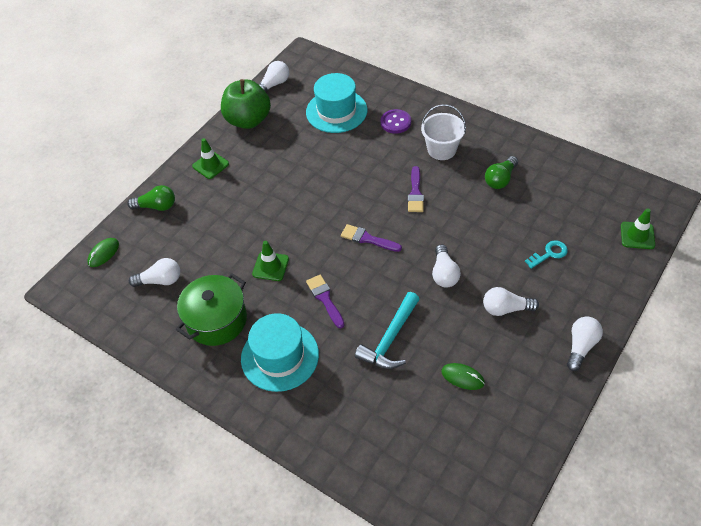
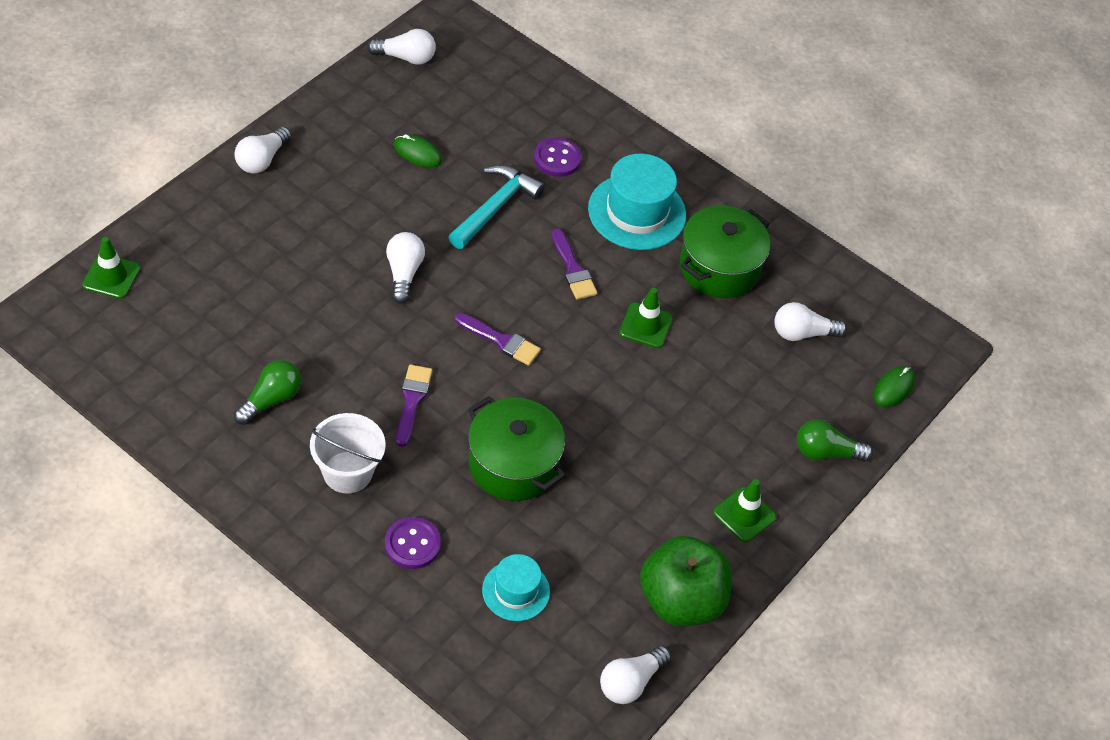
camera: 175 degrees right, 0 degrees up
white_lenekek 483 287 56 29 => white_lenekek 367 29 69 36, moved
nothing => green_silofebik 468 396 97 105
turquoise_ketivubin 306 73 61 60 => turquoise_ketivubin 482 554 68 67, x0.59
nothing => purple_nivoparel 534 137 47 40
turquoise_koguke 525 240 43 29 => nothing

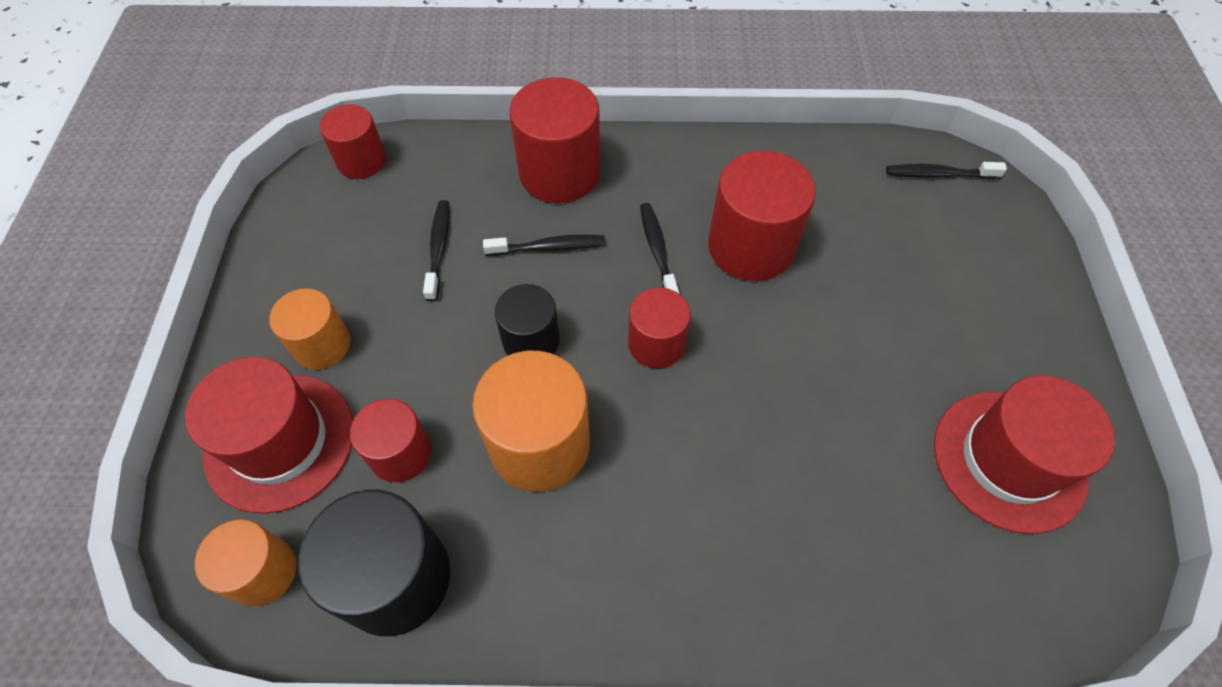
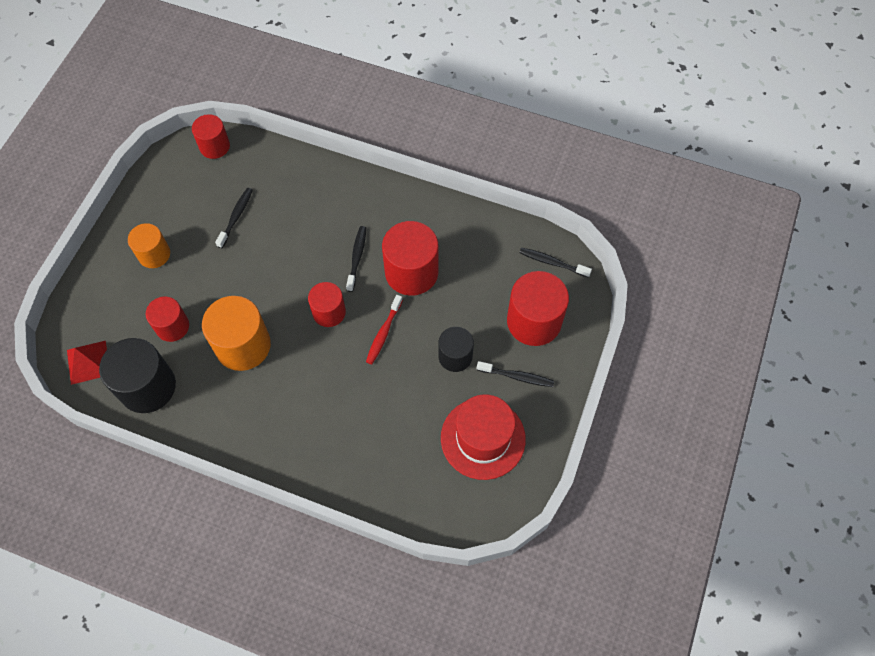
camera: 20 degrees right, 5 degrees up
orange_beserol 195 519 102 88 => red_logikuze 67 341 40 44
nothing => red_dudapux 366 295 37 69
black_beserol 495 284 65 71 => black_beserol 438 327 36 45, moved
black_dudapux 483 235 123 21 => black_dudapux 477 361 77 26, moved
red_beserol 509 77 91 126 => red_beserol 507 271 62 75, moved
red_ketivubin 185 357 168 157 => nothing

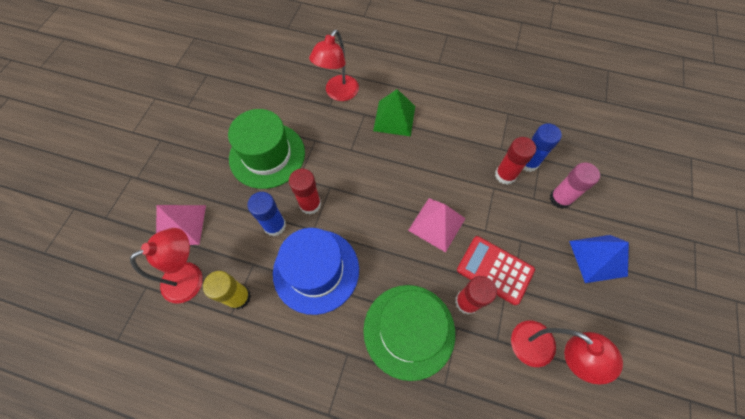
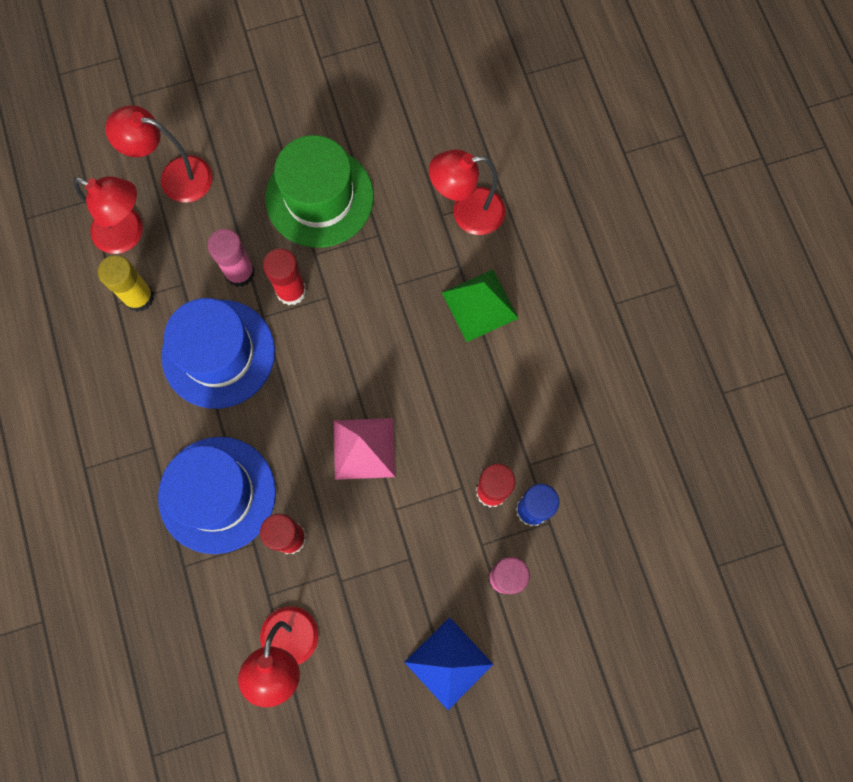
camera: 55 degrees right, 10 degrees up
pink_logikuze 156 205 50 40 => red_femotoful 105 105 108 98
green_ketivubin 363 285 92 96 => blue_ketivubin 158 437 118 117
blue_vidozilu 247 192 39 44 => pink_vidozilu 208 229 47 58
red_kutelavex 457 236 78 69 => nothing

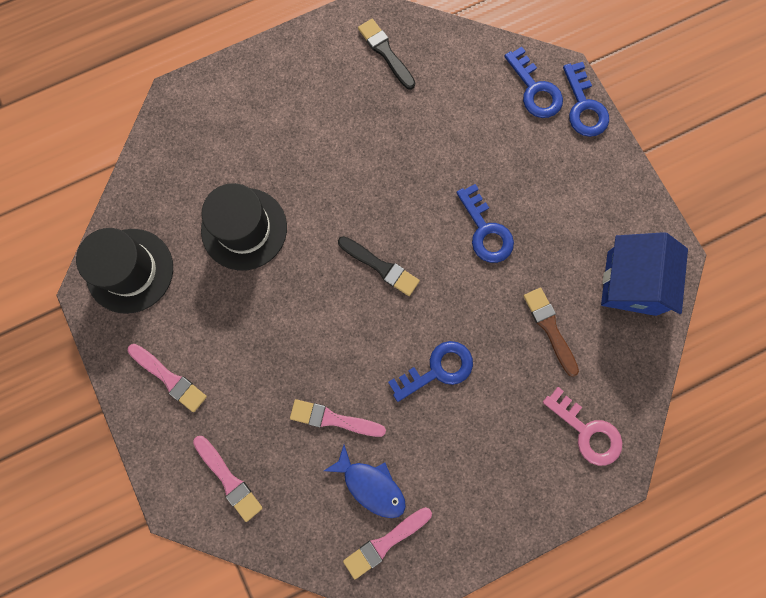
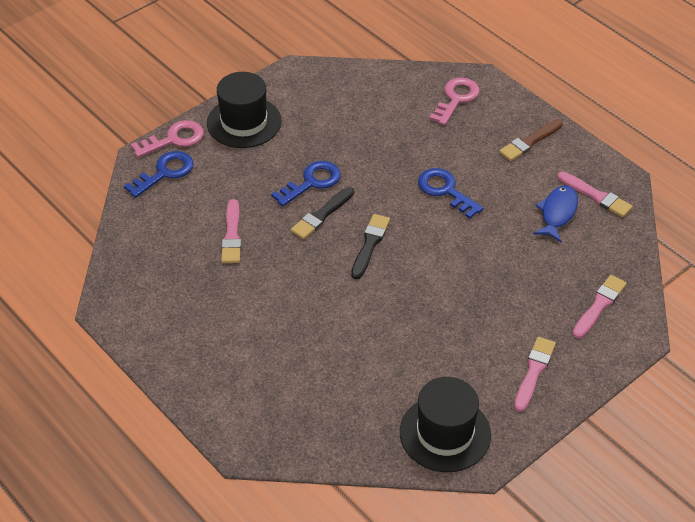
camera: 105 degrees left, 30 degrees down
blue_koguke 563 62 46 75 => pink_koguke 131 120 73 38
black_ketivubin 201 183 86 87 => black_ketivubin 207 72 74 76, moved
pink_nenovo 290 399 96 38 => pink_nenovo 221 199 20 64, moved
black_nenovo 358 19 57 71 => black_nenovo 291 187 63 52, moved
brown_nenovo 524 287 55 90 => brown_nenovo 499 119 64 42, moved
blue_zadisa 601 232 87 84 => nothing

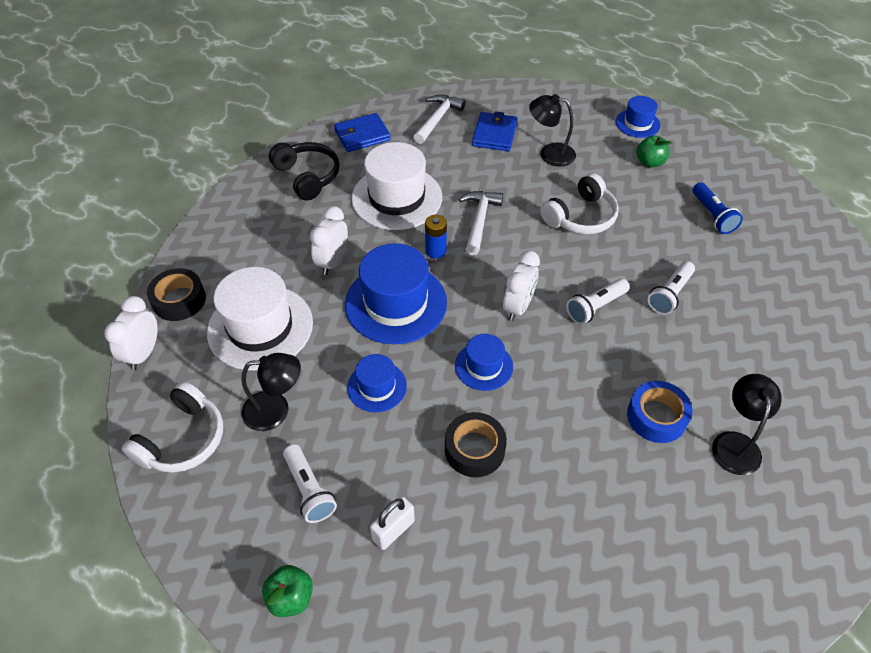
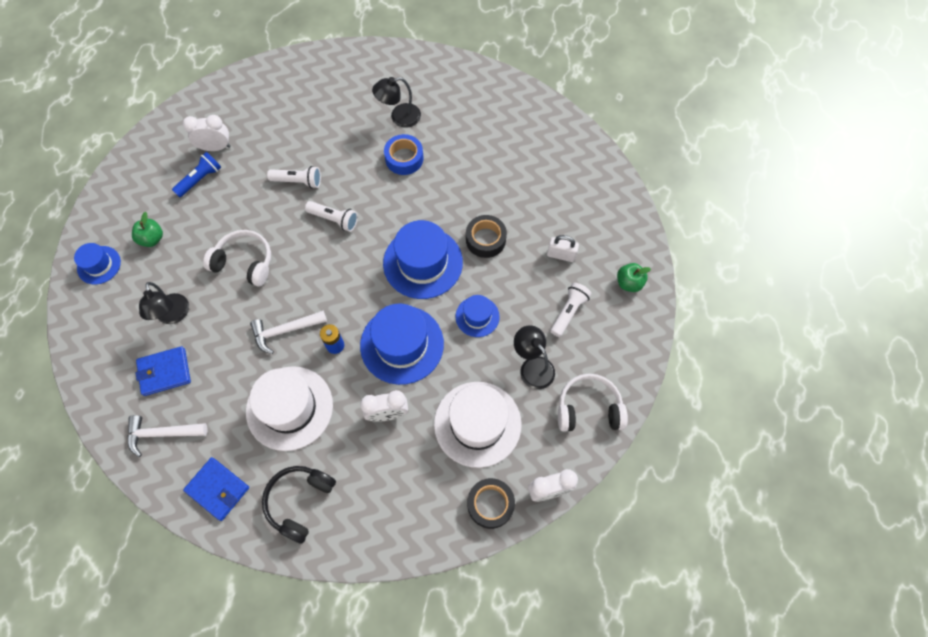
camera: 120 degrees left, 15 degrees up
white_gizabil 503 251 37 70 => white_gizabil 183 115 48 36, moved
blue_ketivubin 455 334 58 57 => blue_ketivubin 383 220 80 79, x1.87

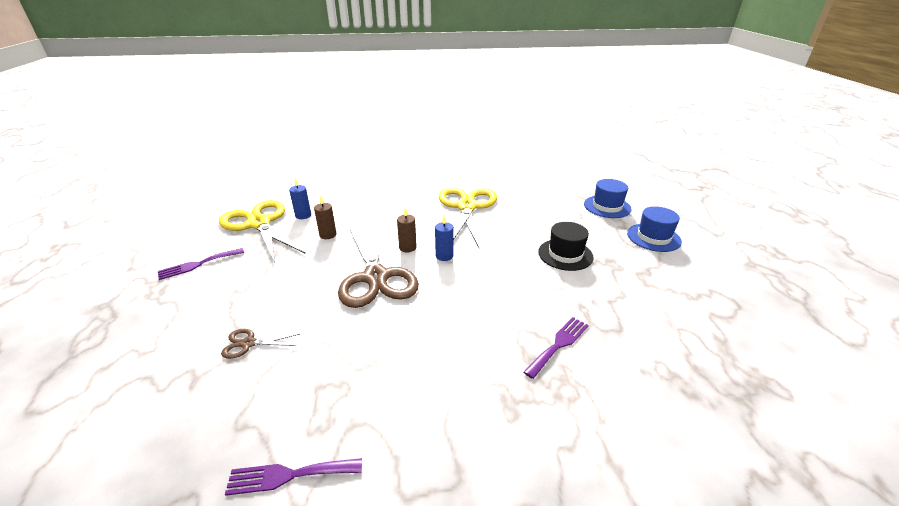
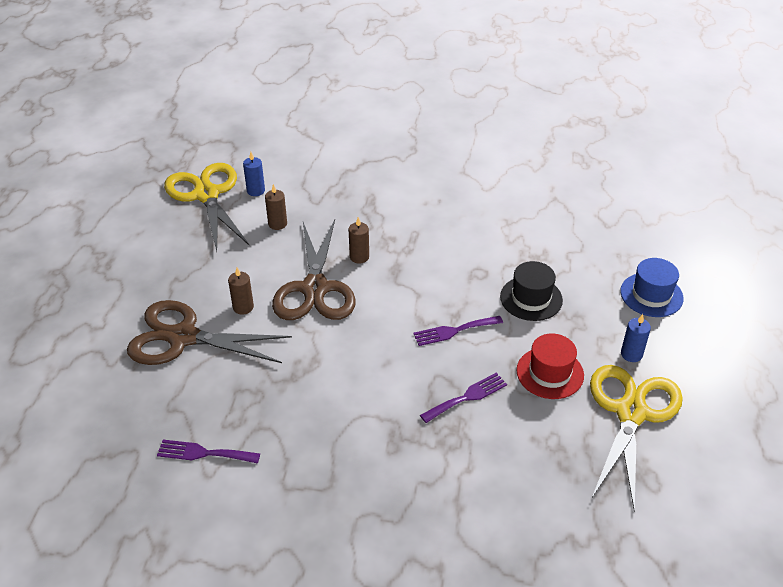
camera: 15 degrees right, 10 degrees up
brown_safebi 221 329 79 30 => brown_safebi 127 300 165 65, x2.34
nothing => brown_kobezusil 228 268 26 47
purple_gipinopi 158 248 86 32 => purple_gipinopi 413 316 90 30, moved
nothing => red_ketivubin 516 334 68 65
yellow_safebi 439 187 58 61 => yellow_safebi 590 365 93 147, moved
blue_kobezusil 435 215 19 46 => blue_kobezusil 621 314 30 48, moved
blue_ketivubin 584 179 48 39 => nothing

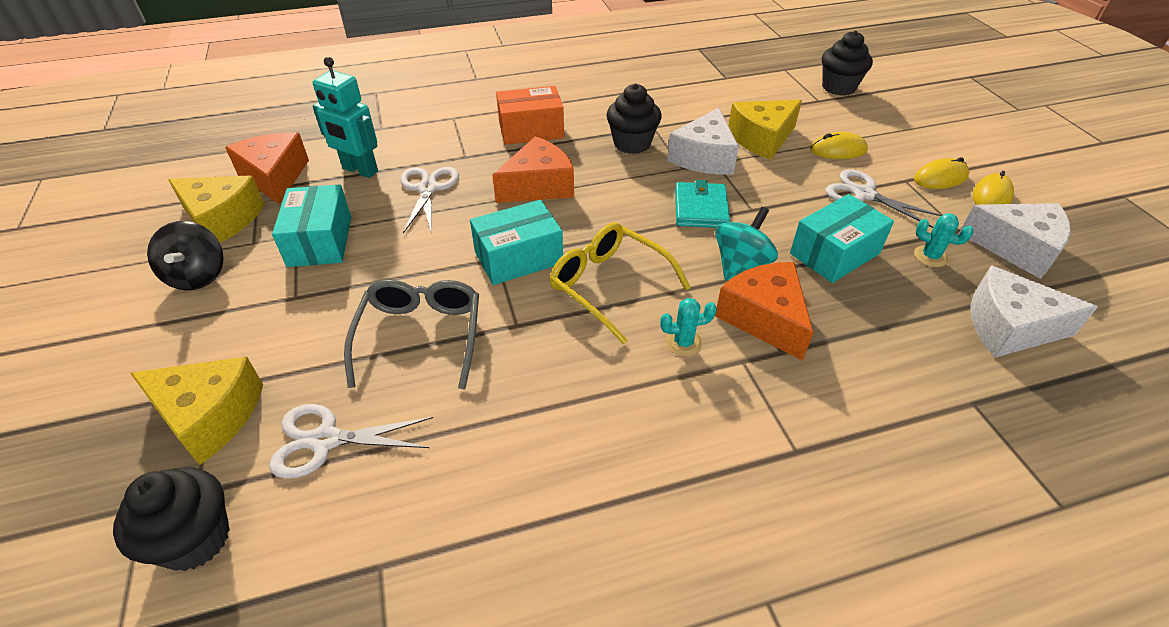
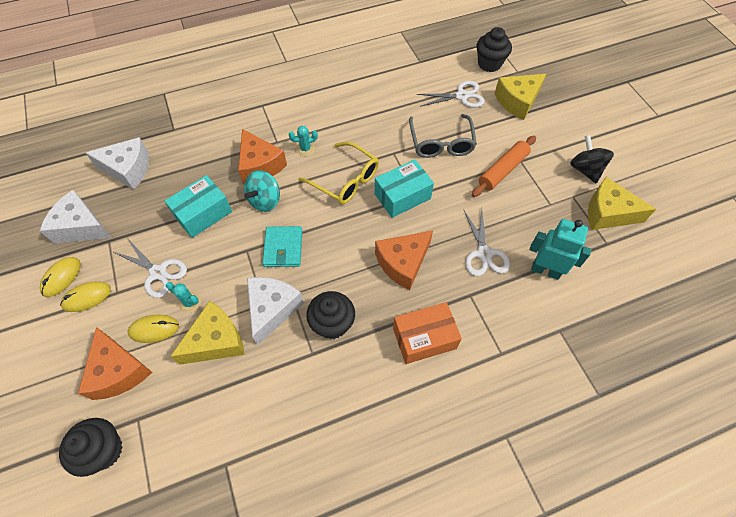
camera: 175 degrees right, 15 degrees up
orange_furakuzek 225 132 84 72 => orange_furakuzek 78 327 74 73, moved
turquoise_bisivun 914 213 60 54 => turquoise_bisivun 166 282 35 31, moved
nothing => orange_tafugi 472 136 64 61
yellow_furakuzek 130 356 133 109 => yellow_furakuzek 494 74 52 46, 45 degrees counterclockwise
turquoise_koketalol 272 185 79 82 => nothing

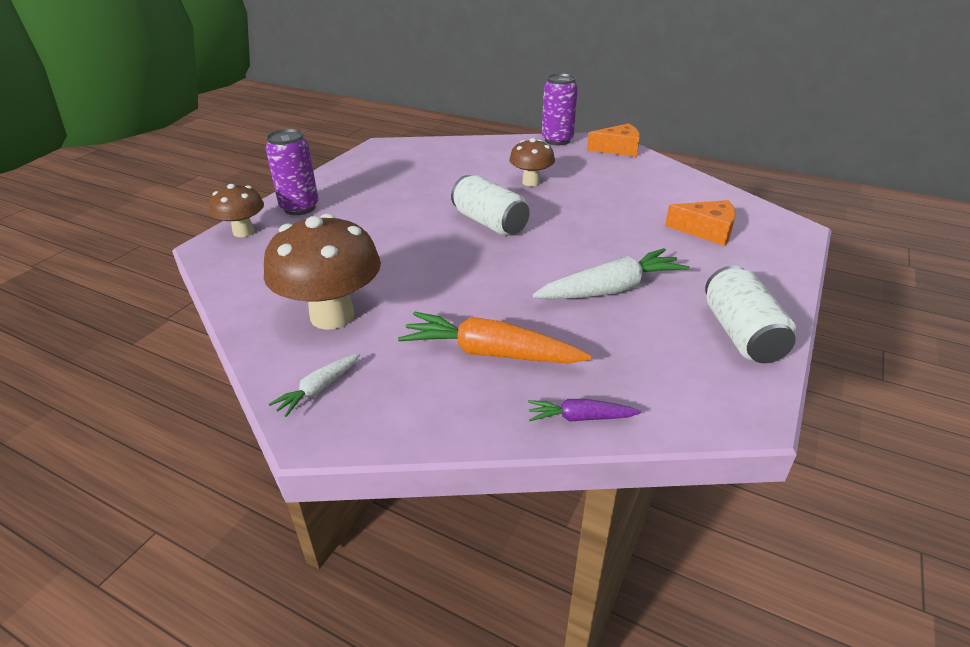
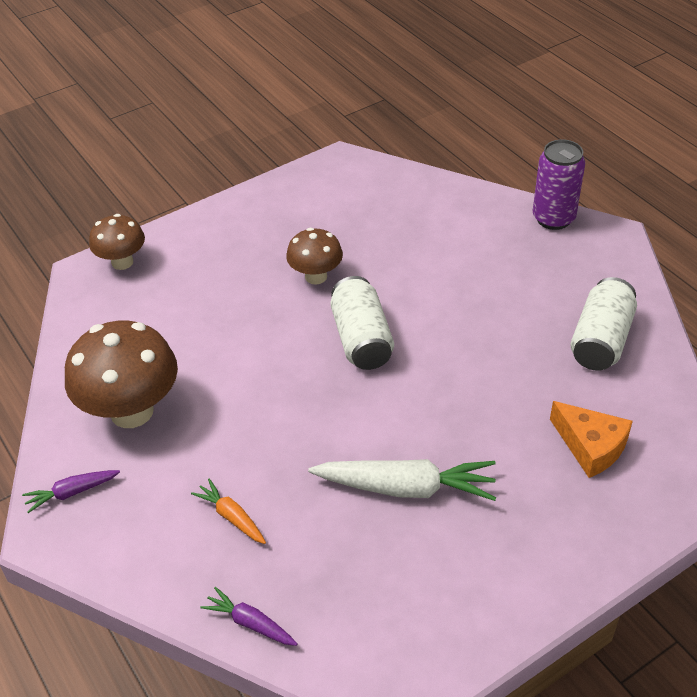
camera: 30 degrees right, 10 degrees up
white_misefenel 269 353 91 64 => purple_misefenel 22 470 98 43
orange_misefenel 398 312 194 52 => orange_misefenel 191 479 75 65, x0.52
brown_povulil 509 138 46 48 => brown_povulil 286 228 57 57, moved
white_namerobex 705 265 91 98 => white_namerobex 570 277 67 94, moved
purple_namerobex 265 129 54 86 => nothing
orange_furakuzek 587 123 53 34 => nothing

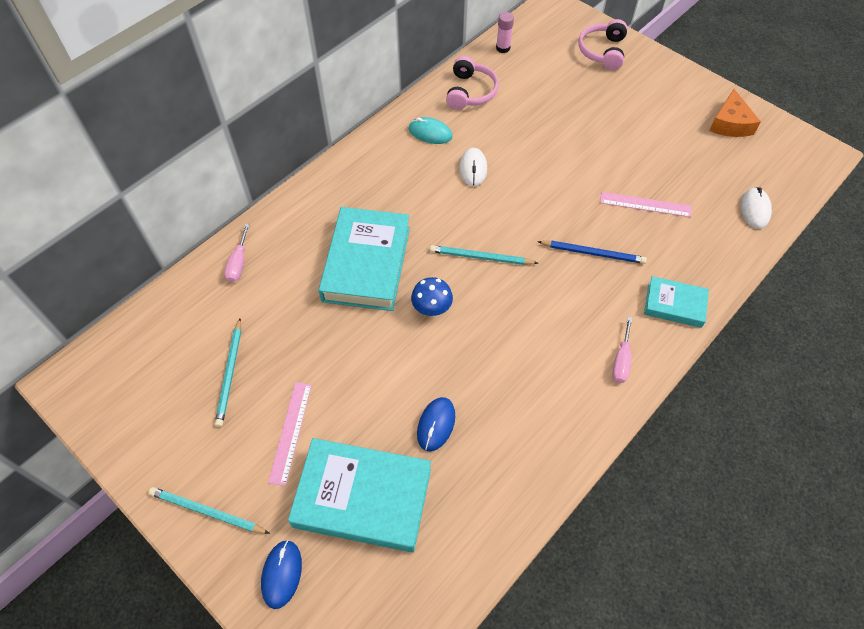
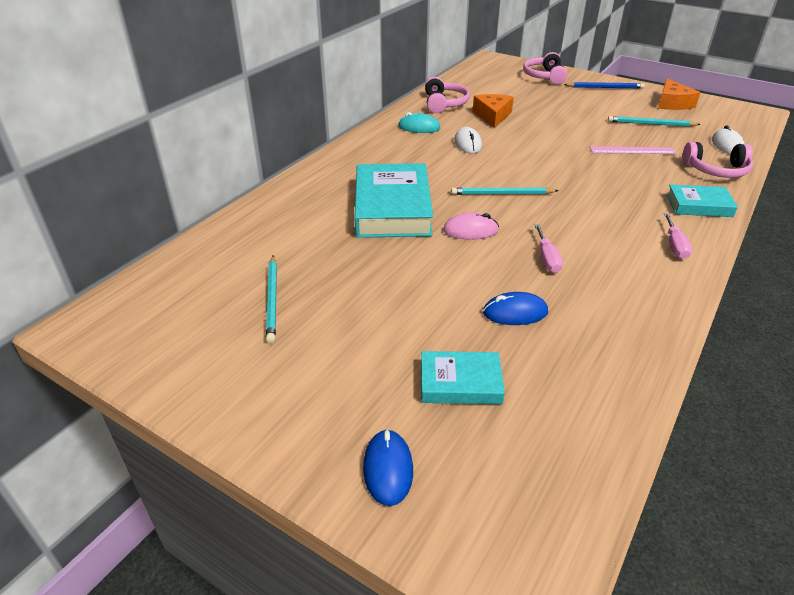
camera: 10 degrees left, 20 degrees down
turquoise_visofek 288 438 143 115 => turquoise_visofek 421 351 84 53, x0.54
blue_povulil 411 277 42 39 => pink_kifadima 443 212 56 28
nothing => orange_furakuzek 473 94 41 34
blue_kifadima 417 397 38 55 => blue_kifadima 483 292 65 33, 75 degrees clockwise
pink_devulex 225 224 25 58 => pink_devulex 534 224 29 49, moved
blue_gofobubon 538 240 109 24 => blue_gofobubon 564 82 81 7, moved
turquoise_gofobubon 149 487 121 47 => turquoise_gofobubon 608 116 93 11, moved
nothing => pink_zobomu 682 142 71 36
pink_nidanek 268 382 44 104 => nothing
pink_vidozilu 496 12 18 41 => nothing

